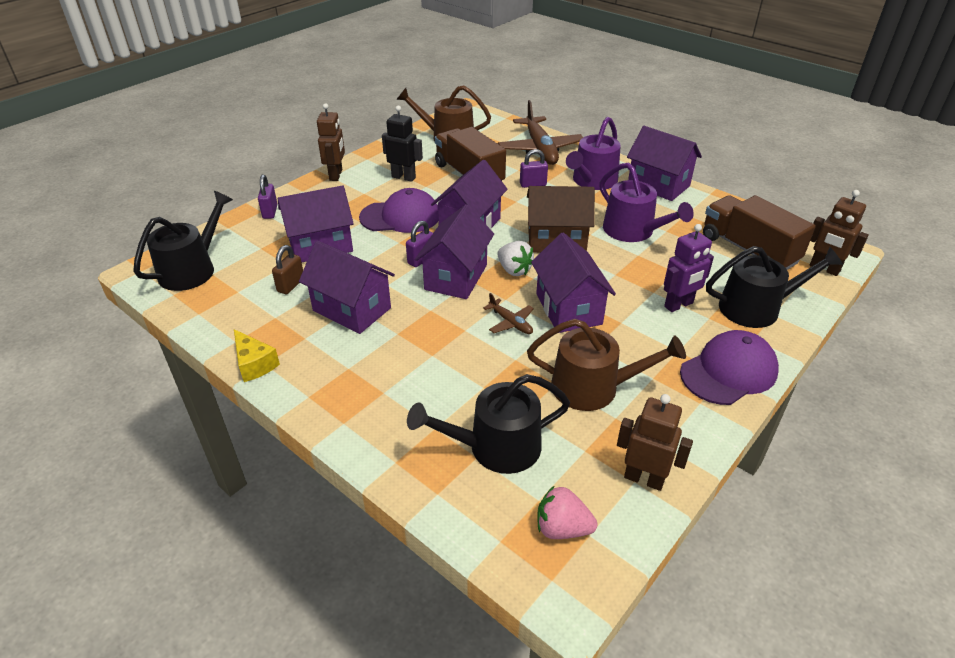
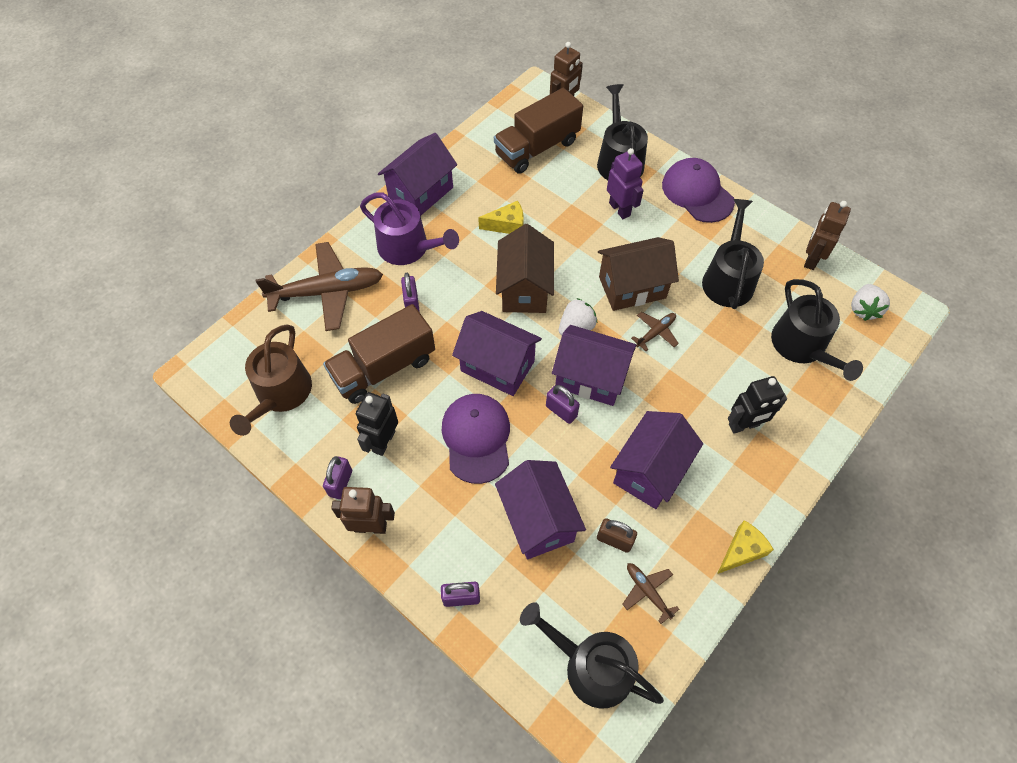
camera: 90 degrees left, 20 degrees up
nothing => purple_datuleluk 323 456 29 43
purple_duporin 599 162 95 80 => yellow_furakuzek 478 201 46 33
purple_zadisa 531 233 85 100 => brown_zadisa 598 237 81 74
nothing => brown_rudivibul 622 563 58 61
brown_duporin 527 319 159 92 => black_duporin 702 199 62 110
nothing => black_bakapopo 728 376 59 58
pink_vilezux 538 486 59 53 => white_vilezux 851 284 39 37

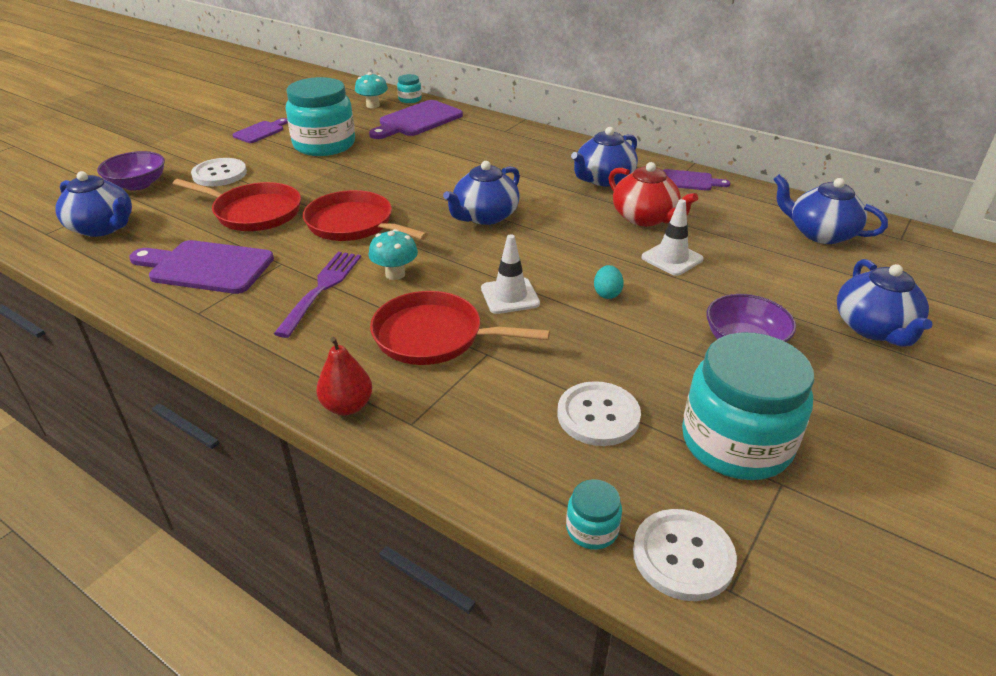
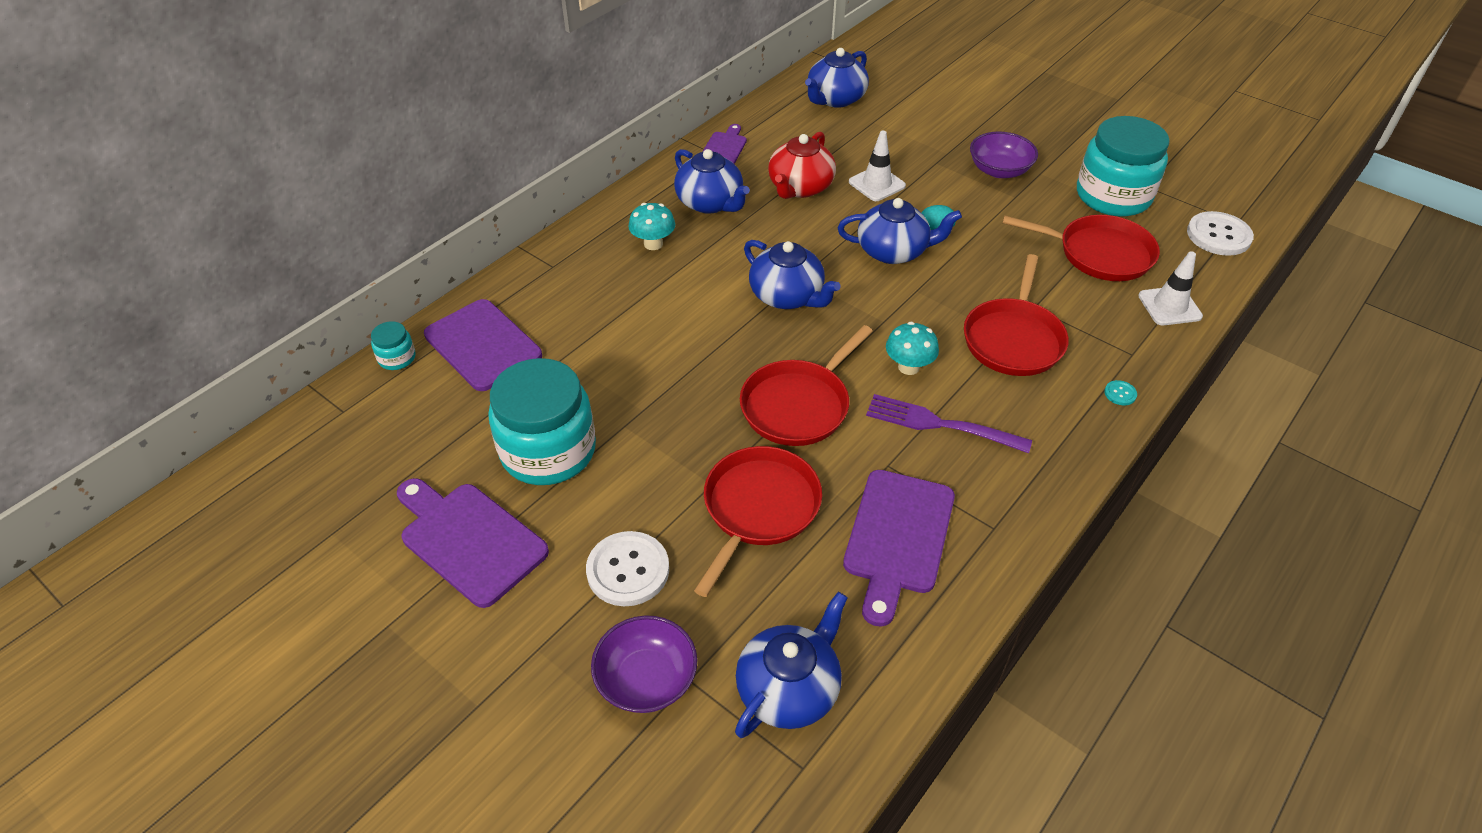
camera: 85 degrees left, 10 degrees up
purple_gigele 232 118 56 25 => purple_gigele 397 478 152 130, x1.76
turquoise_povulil 355 72 33 36 => turquoise_povulil 628 203 47 47, moved
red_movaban 608 162 90 64 => red_movaban 768 132 68 67, 150 degrees clockwise
blue_movaban 837 259 96 88 => blue_movaban 838 198 124 66, moved
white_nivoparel 557 381 84 65 => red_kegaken 1002 215 158 66
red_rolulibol 316 337 56 78 => turquoise_nivoparel 1104 380 33 25
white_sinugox 481 234 59 80 => white_sinugox 1138 251 65 74, moved
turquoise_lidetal 566 479 56 71 => nothing

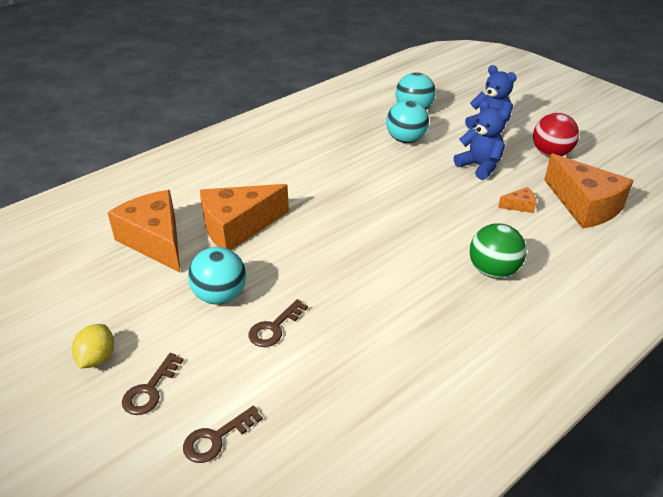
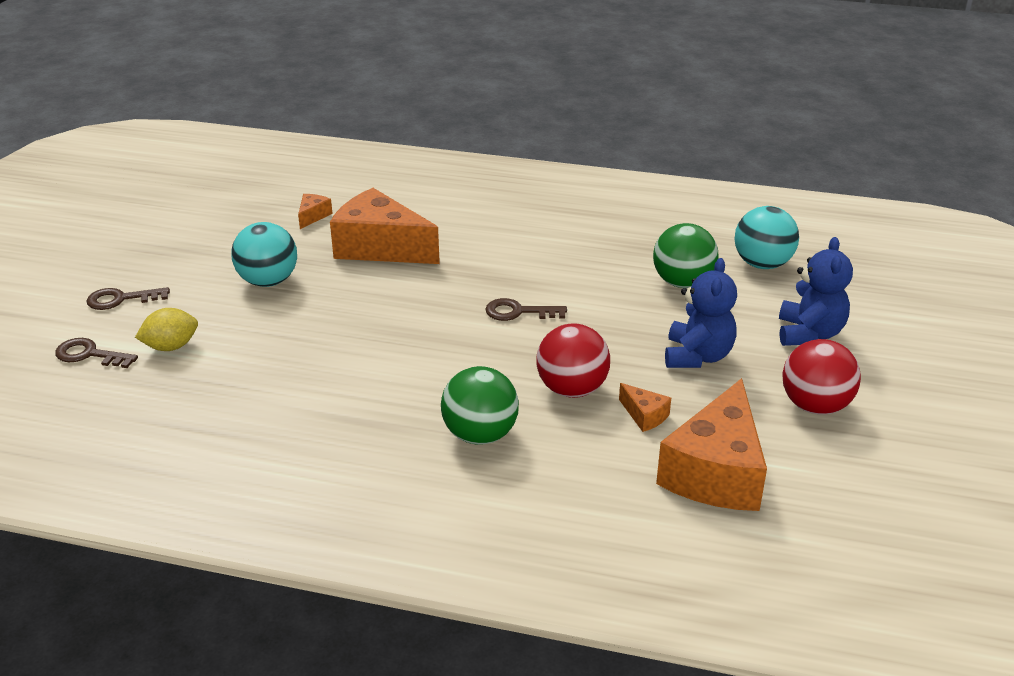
camera: 55 degrees right, 5 degrees down
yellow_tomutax 72 324 42 44 => yellow_tomutax 135 308 63 43, moved
orange_furakuzek 107 190 73 83 => orange_furakuzek 298 194 35 35, x0.42
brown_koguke 249 299 59 48 => brown_koguke 485 298 82 23, moved
nothing => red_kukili 536 323 74 75
turquoise_kukili 386 100 43 43 => green_kukili 653 223 66 65

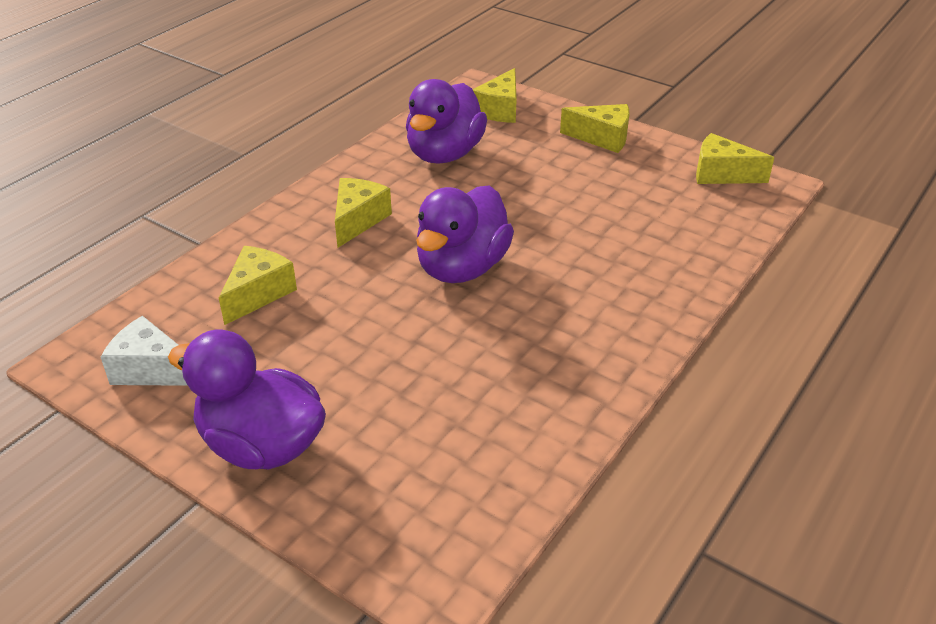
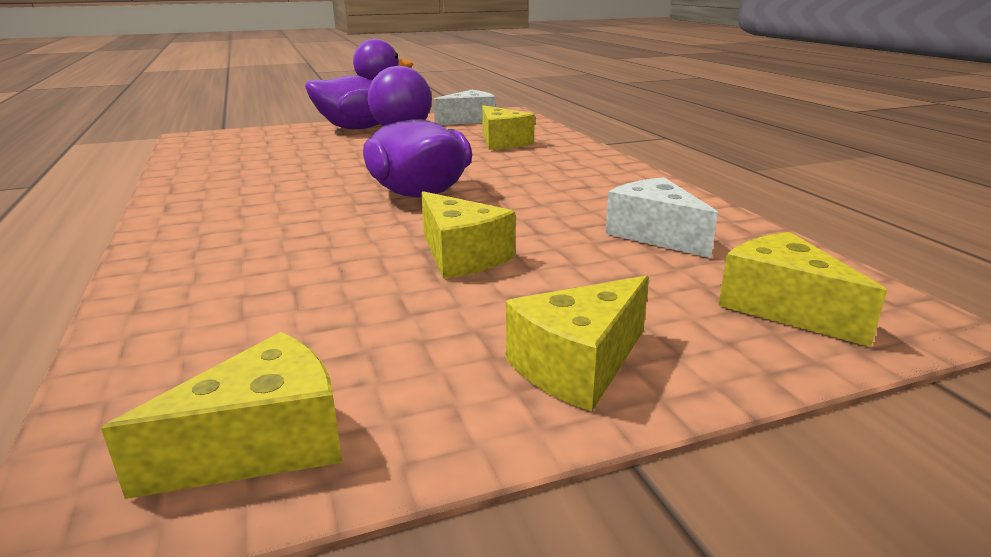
camera: 125 degrees right, 15 degrees down
yellow_furakuzek 335 178 57 70 => yellow_furakuzek 421 191 94 88, moved
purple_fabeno 406 79 81 85 => white_furakuzek 605 177 113 81

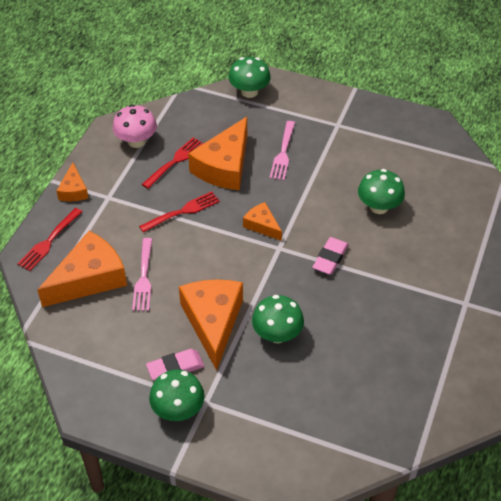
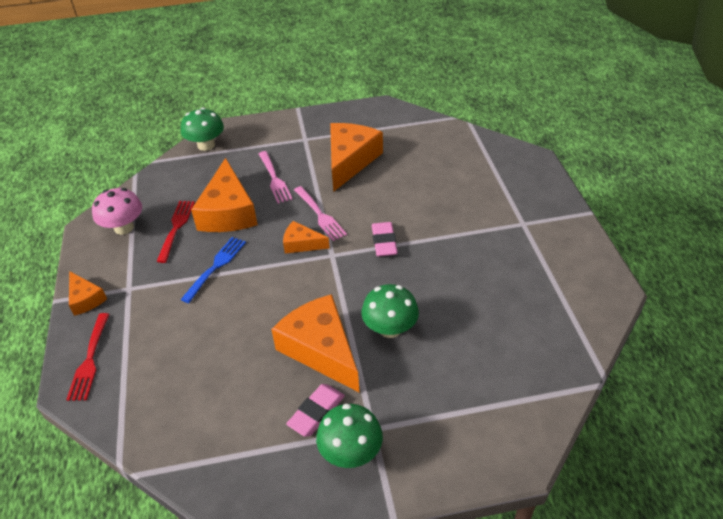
camera: 30 degrees left, 5 degrees down
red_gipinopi 139 191 81 42 => blue_gipinopi 181 237 65 66
pink_gipinopi 132 238 20 73 => pink_gipinopi 294 186 53 55, moved
orange_furakuzek 37 231 90 76 => orange_furakuzek 330 123 53 69, moved
green_povulil 358 169 47 45 => nothing

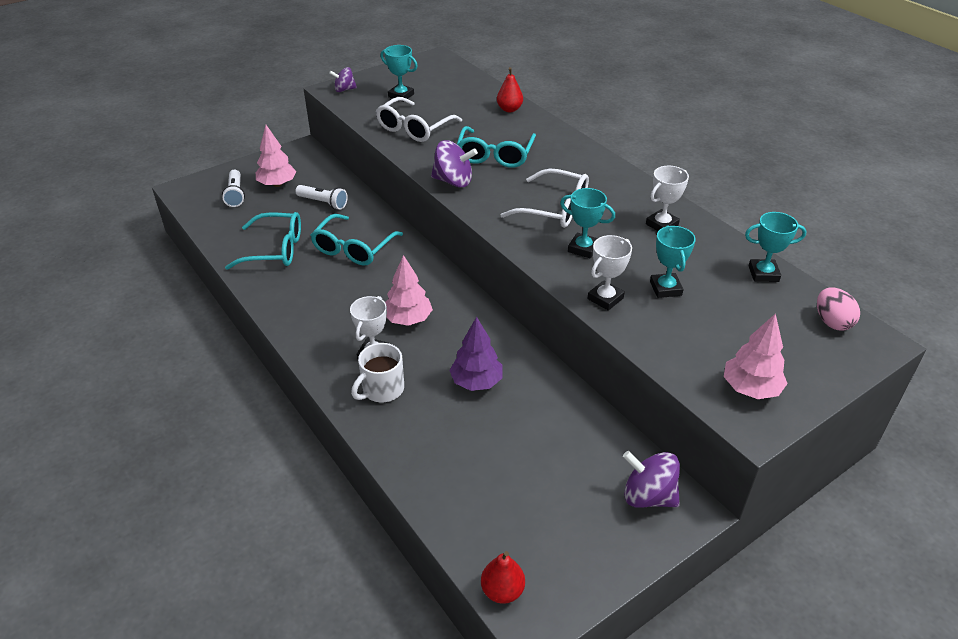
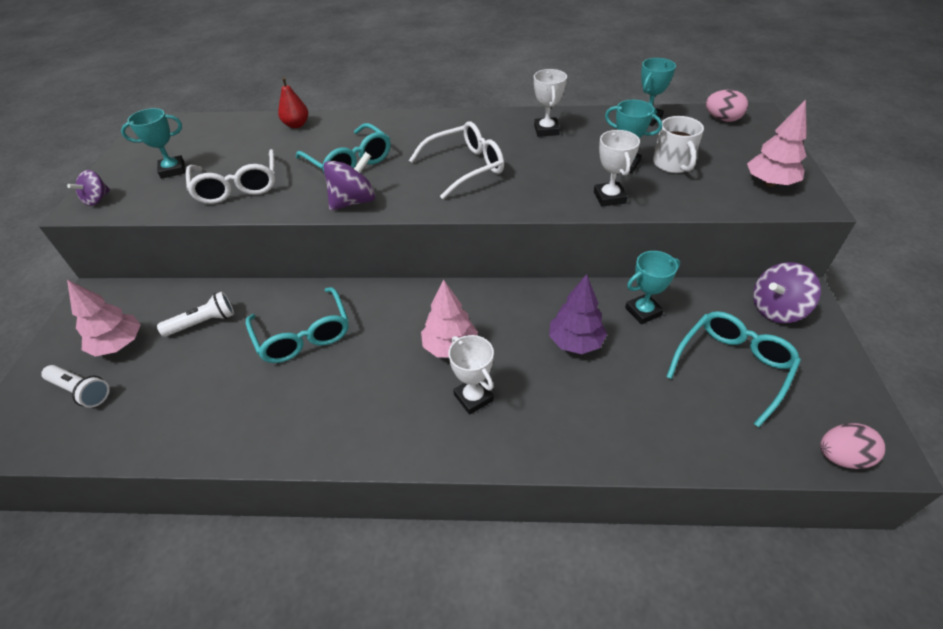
camera: 50 degrees left, 5 degrees up
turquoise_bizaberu 560 188 55 70 => turquoise_bizaberu 625 251 55 73, moved
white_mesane 351 343 53 60 => white_mesane 653 116 51 57, moved
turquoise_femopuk 225 212 76 58 => turquoise_femopuk 666 311 135 116, moved
red_rolulibol 481 551 44 53 => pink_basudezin 820 423 65 46

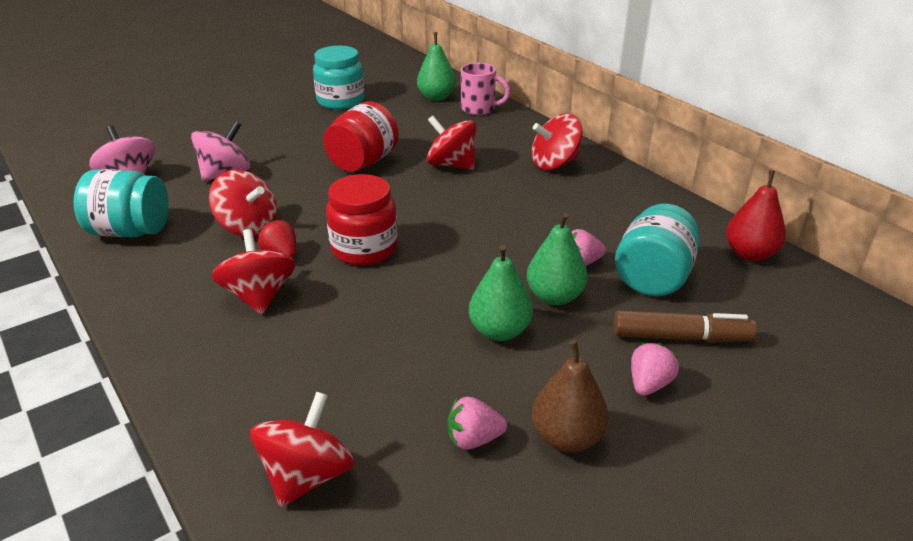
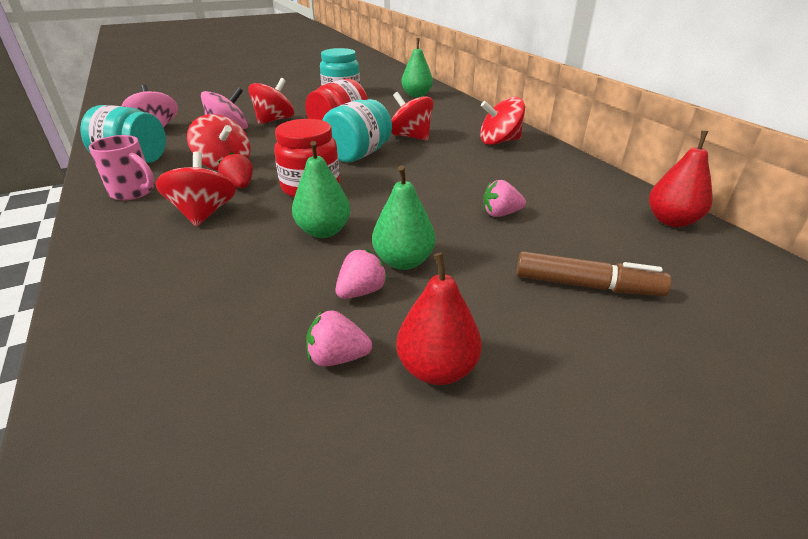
camera: 10 degrees right, 0 degrees up
pink_mesane 461 63 49 52 => pink_mesane 89 135 65 65, moved
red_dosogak 250 392 104 115 => red_dosogak 248 78 46 46, moved
green_rolulibol 527 213 61 92 => green_rolulibol 292 141 59 97, moved
turquoise_lidetal 615 204 84 92 => turquoise_lidetal 322 99 70 63, moved
pink_vilezux 631 343 48 53 => pink_vilezux 335 249 53 50, moved
brown_rolulibol 532 340 77 112 => red_rolulibol 396 252 86 133

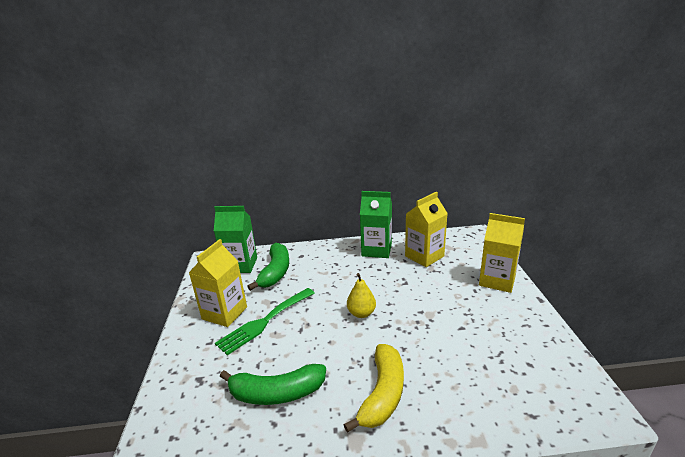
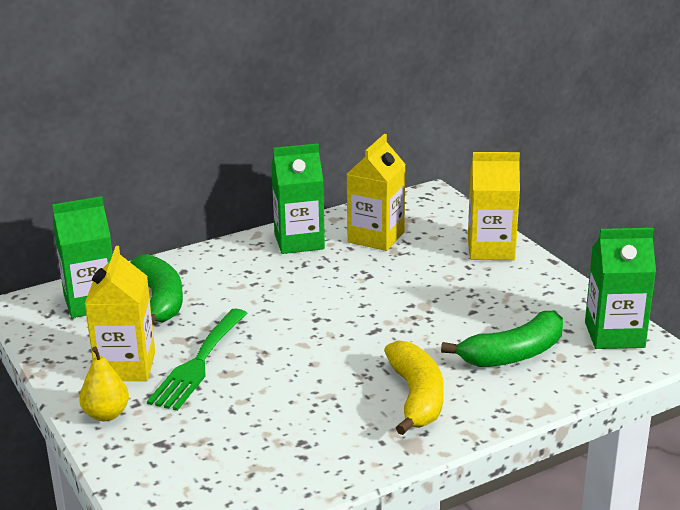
camera: 25 degrees left, 0 degrees up
yellow_rolulibol 347 273 29 45 => yellow_rolulibol 79 347 50 74, moved
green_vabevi 220 364 106 41 => green_vabevi 441 311 122 56, moved
nothing => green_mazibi 585 228 71 121

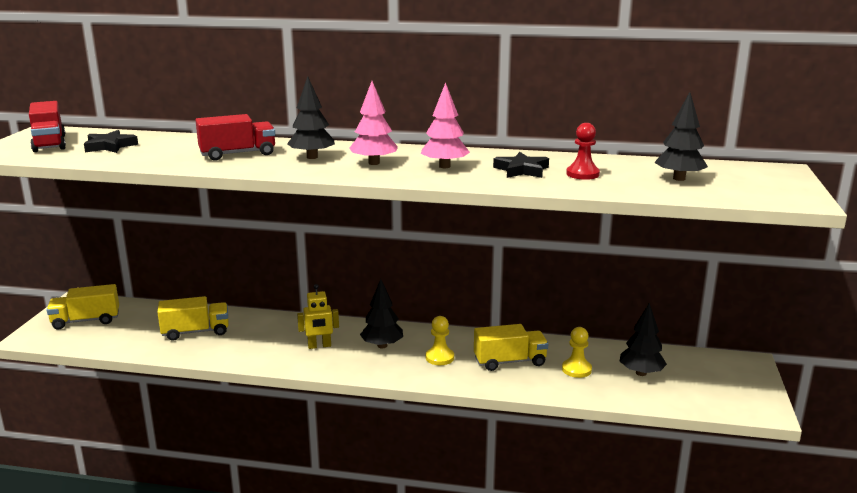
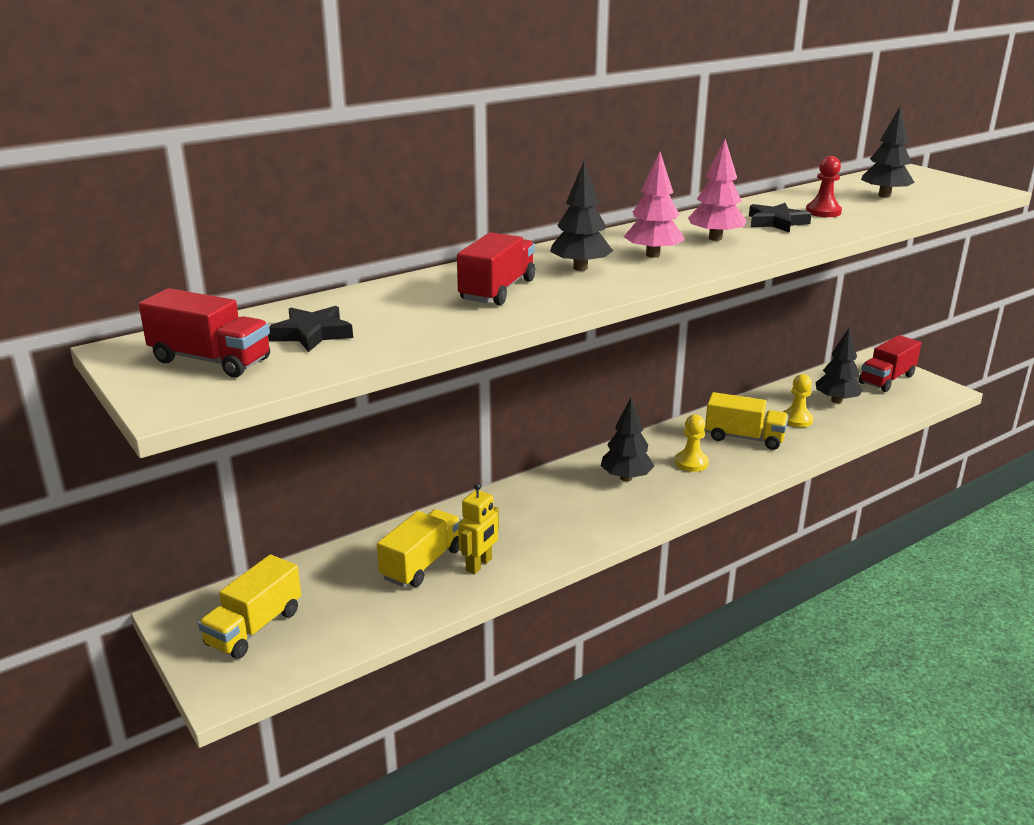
camera: 45 degrees left, 5 degrees up
yellow_bakapopo 297 284 42 65 => yellow_bakapopo 458 483 41 91, moved
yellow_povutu 474 324 74 47 => yellow_povutu 705 392 84 58, 75 degrees clockwise
nothing => red_povutu 859 335 62 57

